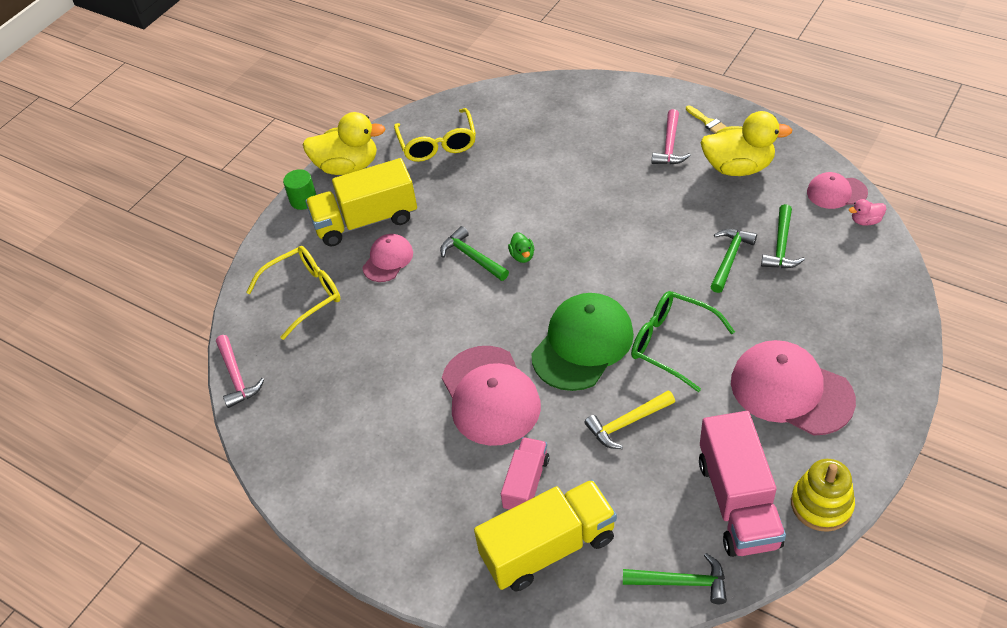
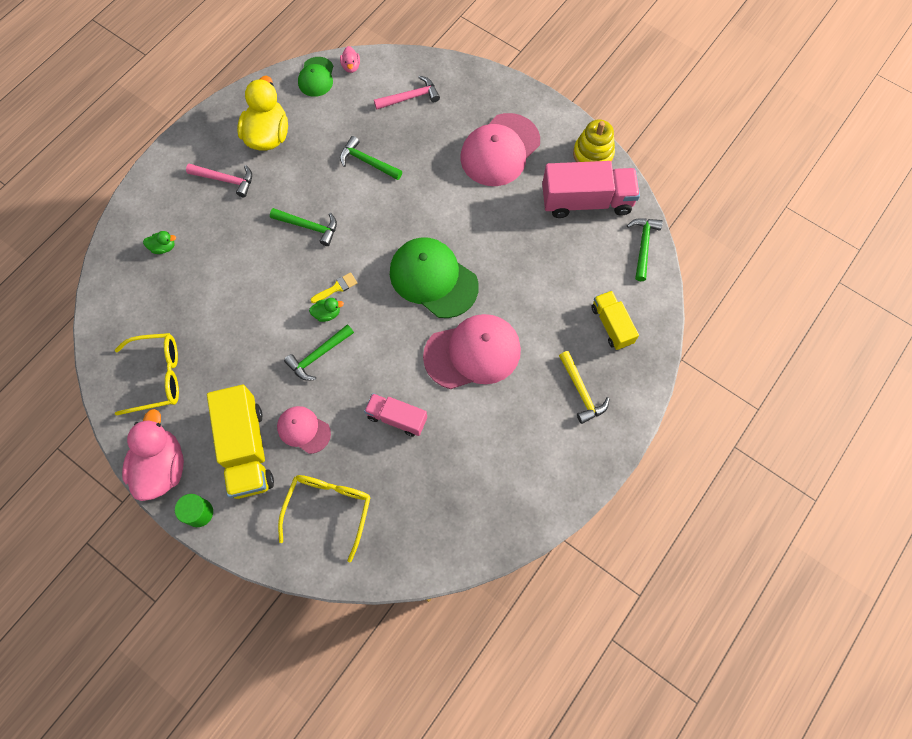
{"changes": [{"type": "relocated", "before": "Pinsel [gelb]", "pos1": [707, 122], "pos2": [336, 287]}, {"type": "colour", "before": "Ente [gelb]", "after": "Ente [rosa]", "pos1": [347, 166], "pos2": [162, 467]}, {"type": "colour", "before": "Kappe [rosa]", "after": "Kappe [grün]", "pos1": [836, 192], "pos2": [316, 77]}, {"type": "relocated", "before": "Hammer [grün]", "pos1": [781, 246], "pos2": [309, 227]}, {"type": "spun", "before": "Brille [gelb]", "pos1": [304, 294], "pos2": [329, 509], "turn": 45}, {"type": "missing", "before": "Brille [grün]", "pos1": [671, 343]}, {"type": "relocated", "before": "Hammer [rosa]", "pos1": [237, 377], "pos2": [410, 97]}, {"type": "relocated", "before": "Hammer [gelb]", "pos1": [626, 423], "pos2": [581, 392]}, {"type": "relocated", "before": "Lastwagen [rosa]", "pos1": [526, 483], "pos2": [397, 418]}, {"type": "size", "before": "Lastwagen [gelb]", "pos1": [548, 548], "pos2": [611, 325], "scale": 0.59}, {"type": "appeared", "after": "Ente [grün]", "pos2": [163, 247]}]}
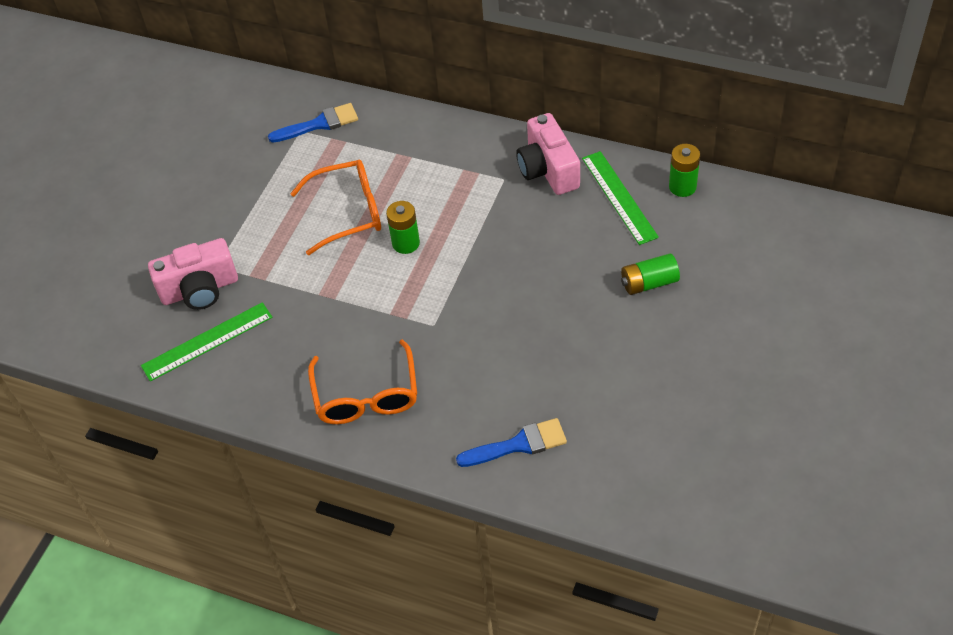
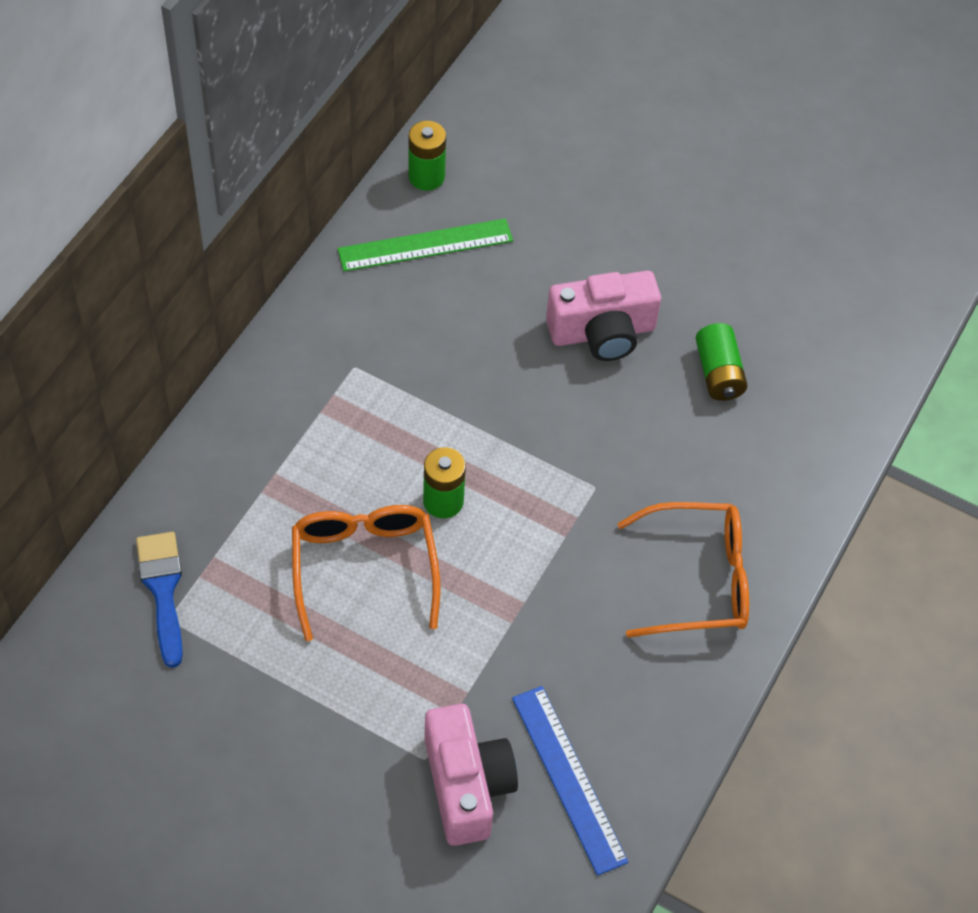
{"changes": [{"type": "relocated", "before": "Kamera [rosa]", "pos1": [548, 170], "pos2": [602, 332]}, {"type": "relocated", "before": "Batterie [grün]", "pos1": [649, 283], "pos2": [718, 373]}, {"type": "colour", "before": "Lineal [grün]", "after": "Lineal [blau]", "pos1": [207, 341], "pos2": [568, 778]}, {"type": "missing", "before": "Pinsel [blau]", "pos1": [518, 444]}]}
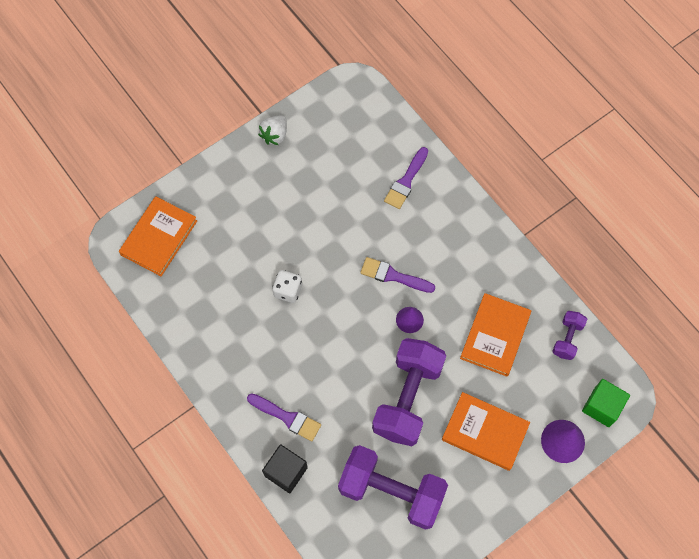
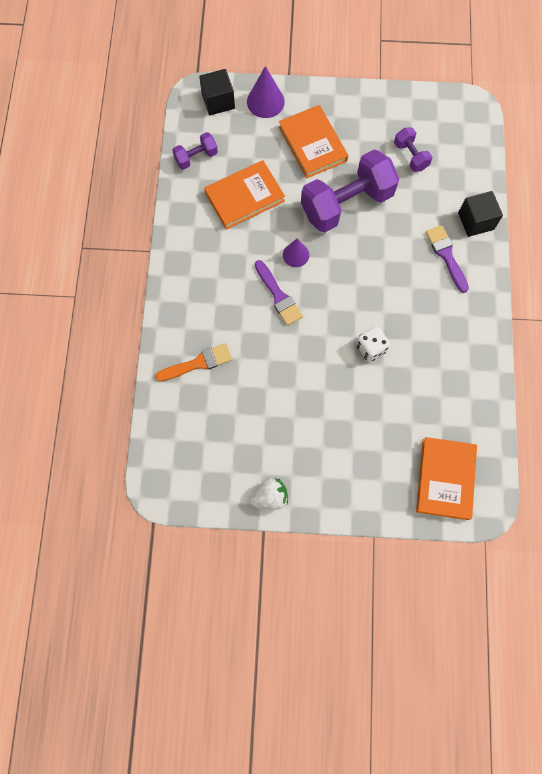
{"changes": [{"type": "colour", "before": "Pinsel [lila]", "after": "Pinsel [orange]", "pos1": [406, 181], "pos2": [198, 363]}, {"type": "spun", "before": "Buch [orange]", "pos1": [159, 238], "pos2": [445, 479], "turn": -60}, {"type": "colour", "before": "Kubus [grün]", "after": "Kubus [schwarz]", "pos1": [602, 406], "pos2": [218, 101]}, {"type": "size", "before": "Hantel [lila]", "pos1": [391, 491], "pos2": [410, 156], "scale": 0.48}]}
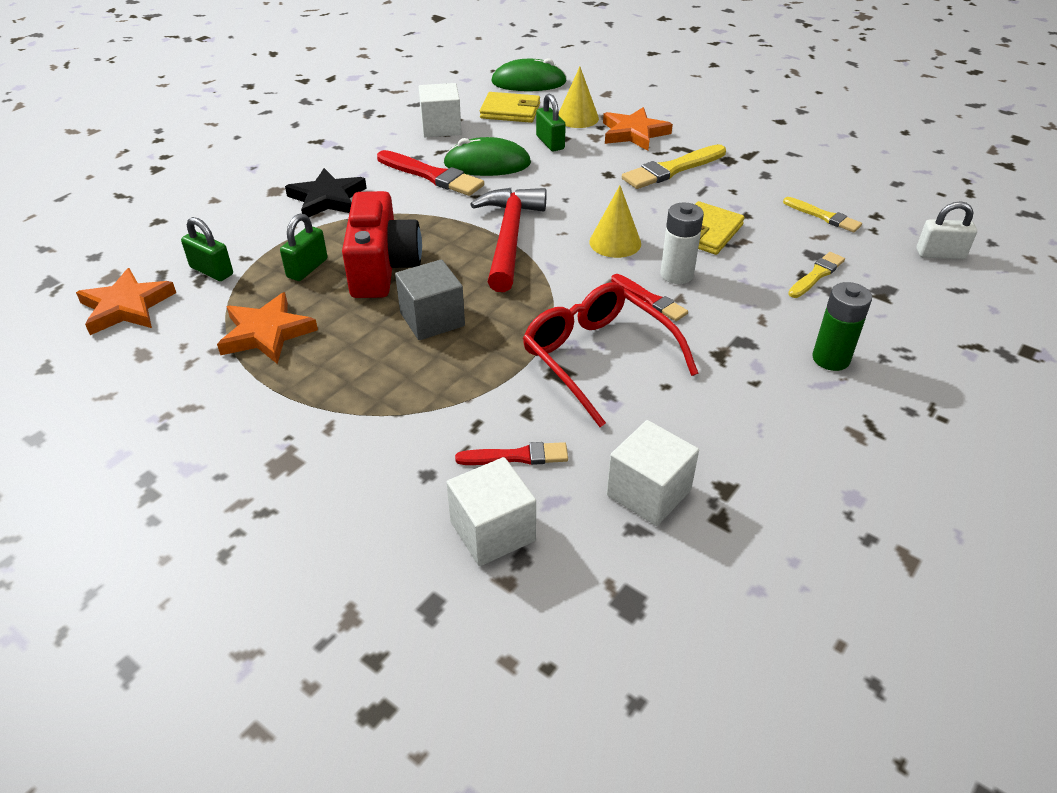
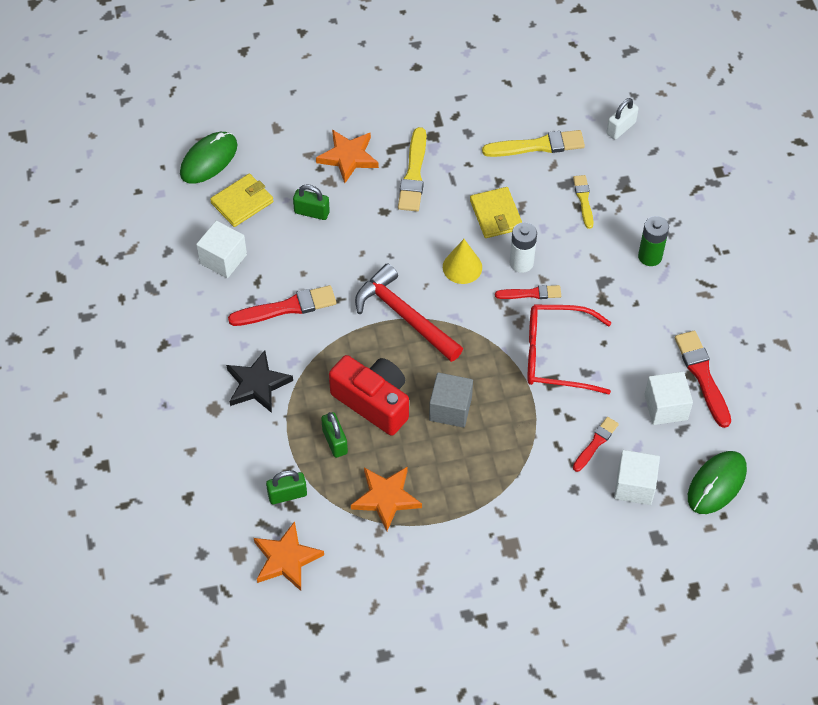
{"changes": [{"type": "missing", "before": "Kegel [gelb]", "pos1": [577, 118]}, {"type": "relocated", "before": "Computermaus [grün]", "pos1": [487, 164], "pos2": [716, 484]}, {"type": "size", "before": "Pinsel [gelb]", "pos1": [823, 216], "pos2": [537, 146], "scale": 1.63}, {"type": "appeared", "after": "Pinsel [rot]", "pos2": [702, 376]}]}
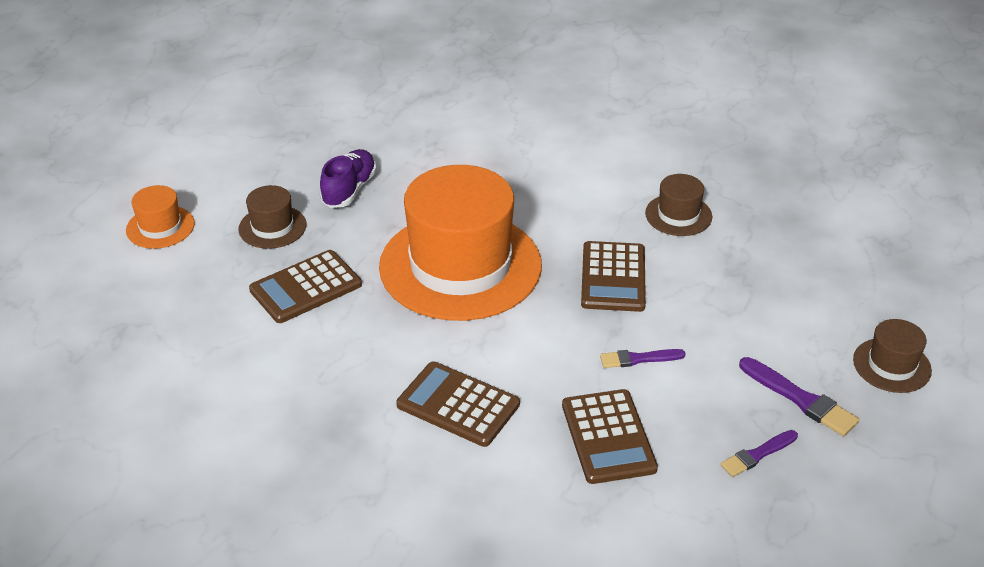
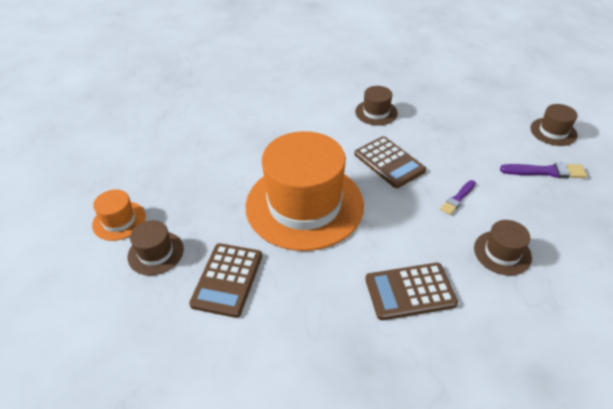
{"changes": [{"type": "missing", "before": "Schuh [lila]", "pos1": [349, 190]}, {"type": "relocated", "before": "Hut [orange]", "pos1": [160, 227], "pos2": [119, 220]}, {"type": "exchanged", "before": "Taschenrechner [braun]", "after": "Hut [braun]", "pos1": [608, 437], "pos2": [502, 252]}, {"type": "missing", "before": "Pinsel [lila]", "pos1": [757, 454]}]}
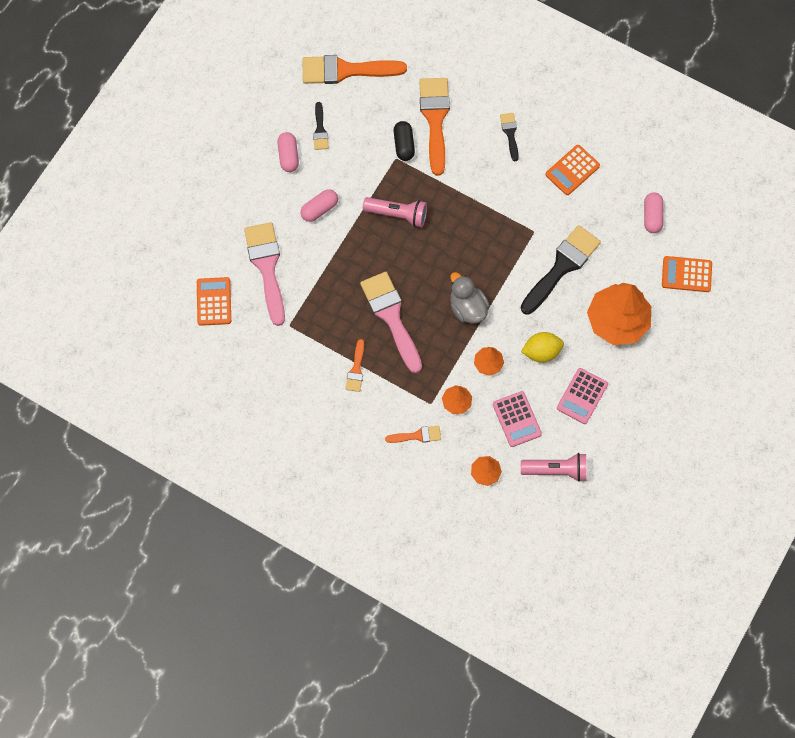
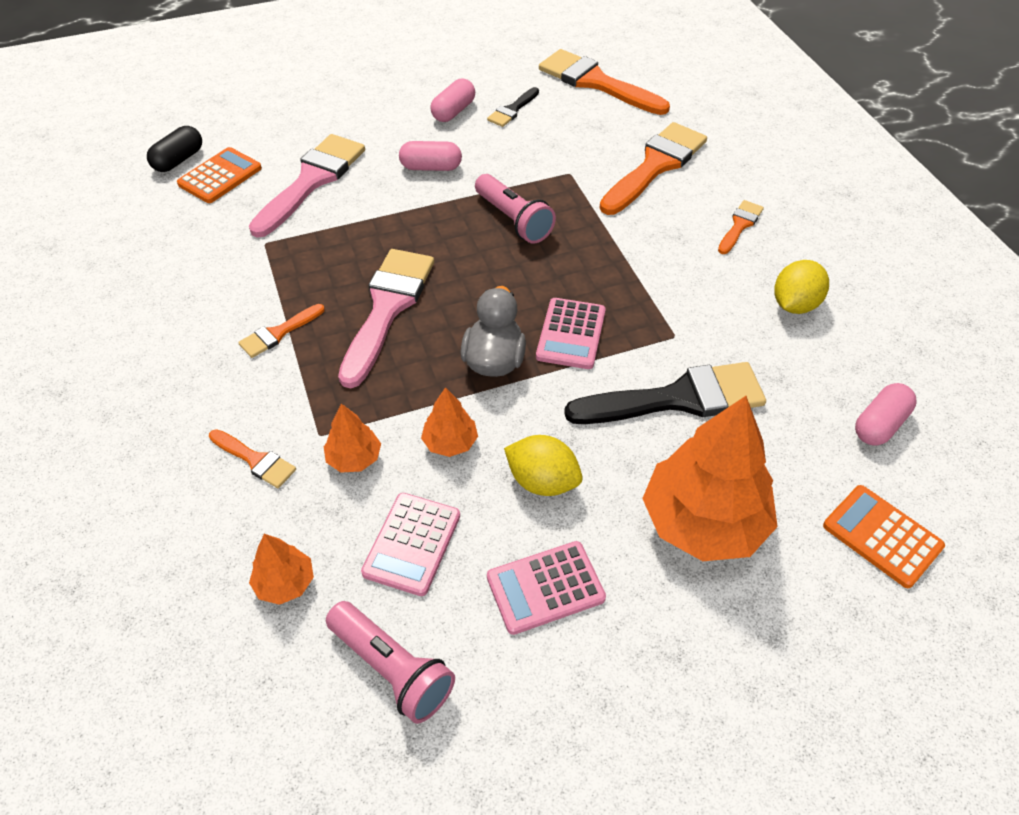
{"changes": [{"type": "colour", "before": "Pinsel [schwarz]", "after": "Pinsel [orange]", "pos1": [510, 134], "pos2": [740, 225]}, {"type": "relocated", "before": "Kapsel [schwarz]", "pos1": [404, 145], "pos2": [179, 160]}, {"type": "exchanged", "before": "Taschenrechner [orange]", "after": "Zitrone [gelb]", "pos1": [572, 170], "pos2": [795, 304]}, {"type": "appeared", "after": "Taschenrechner [rosa]", "pos2": [571, 334]}]}
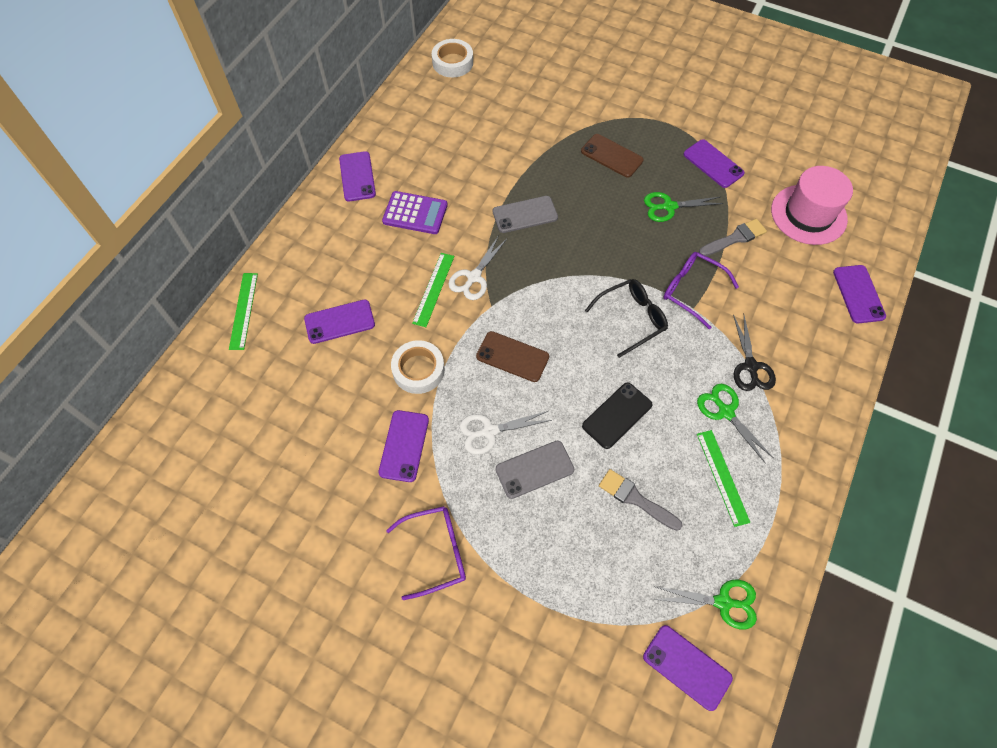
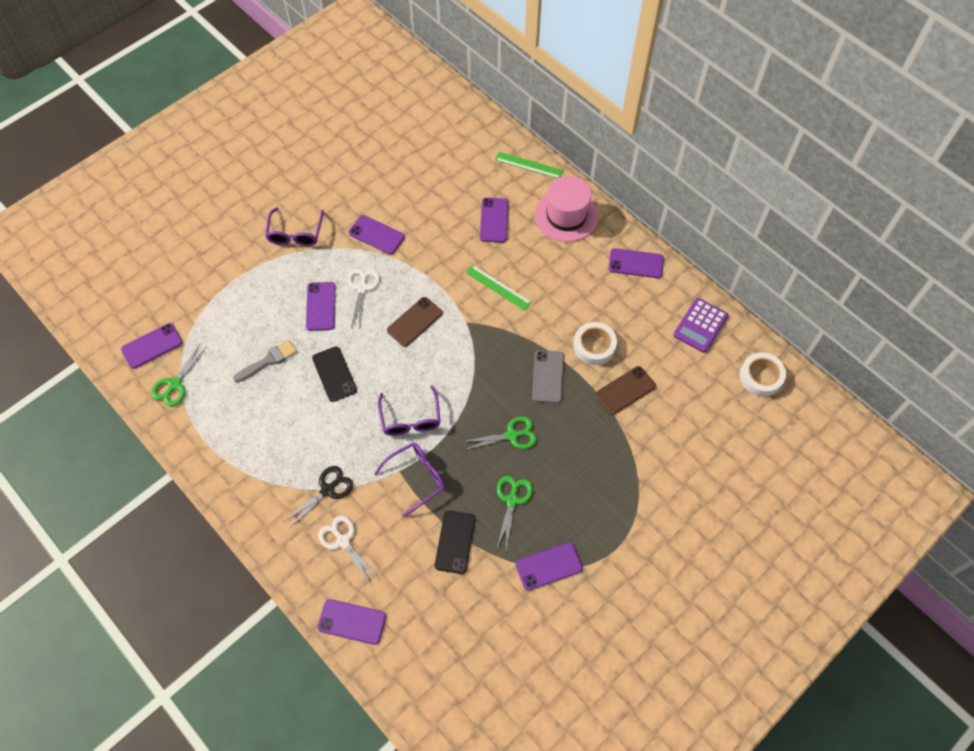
{"changes": [{"type": "relocated", "before": "Handy [braun]", "pos1": [611, 156], "pos2": [625, 390]}, {"type": "relocated", "before": "Hut [rosa]", "pos1": [808, 214], "pos2": [566, 215]}, {"type": "relocated", "before": "Taschenrechner [lila]", "pos1": [415, 213], "pos2": [700, 325]}, {"type": "exchanged", "before": "Pinsel [grau]", "after": "Handy [schwarz]", "pos1": [735, 238], "pos2": [455, 542]}, {"type": "relocated", "before": "Schere [weiß]", "pos1": [474, 277], "pos2": [343, 541]}, {"type": "colour", "before": "Brille [schwarz]", "after": "Brille [lila]", "pos1": [632, 318], "pos2": [410, 419]}, {"type": "spun", "before": "Schere [schwarz]", "pos1": [750, 366], "pos2": [327, 490], "turn": 120}, {"type": "relocated", "before": "Klebeband [weiß]", "pos1": [418, 370], "pos2": [594, 346]}, {"type": "relocated", "before": "Schere [grün]", "pos1": [725, 412], "pos2": [512, 435]}, {"type": "missing", "before": "Lineal [grün]", "pos1": [722, 477]}, {"type": "colour", "before": "Handy [grau]", "after": "Handy [lila]", "pos1": [534, 469], "pos2": [321, 306]}]}
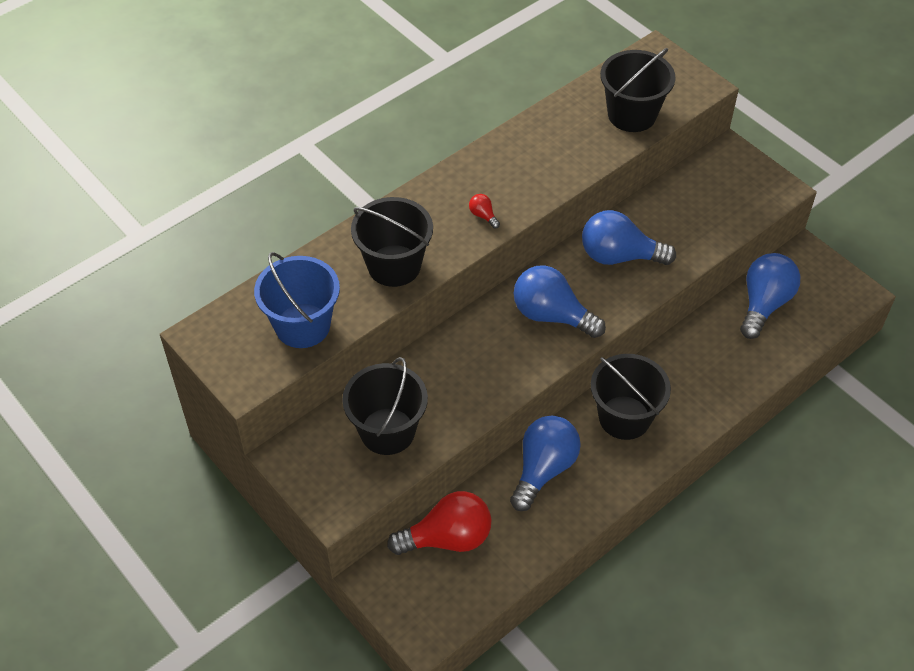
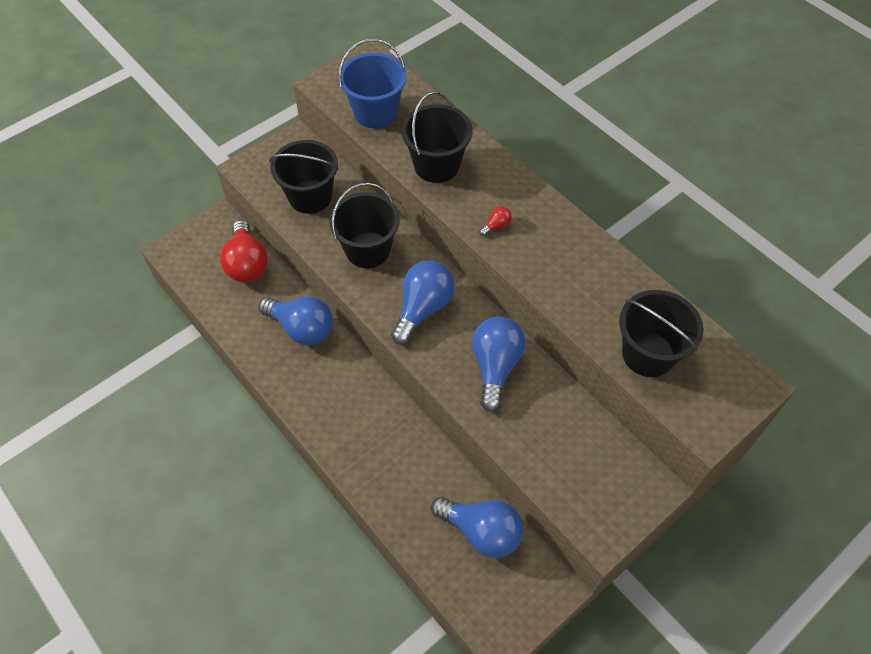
{"changes": [{"type": "relocated", "before": "Eimer [schwarz]", "pos1": [624, 417], "pos2": [368, 250]}]}
